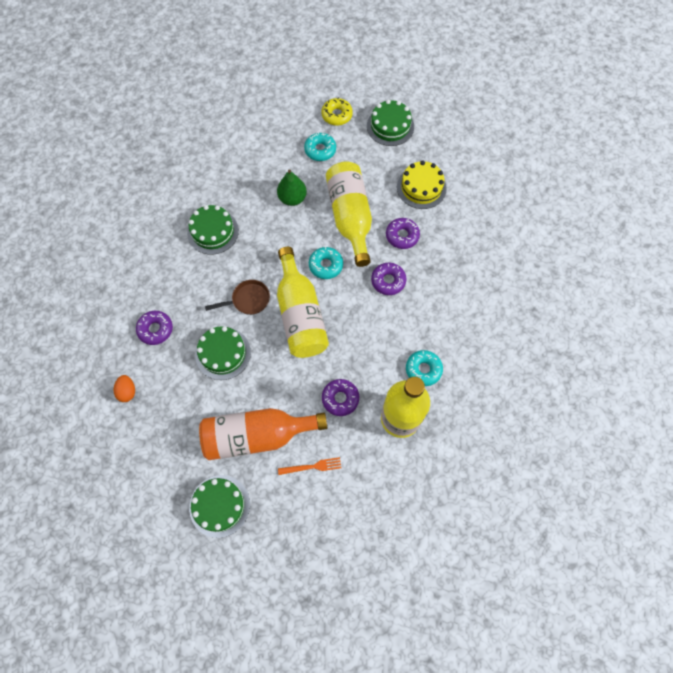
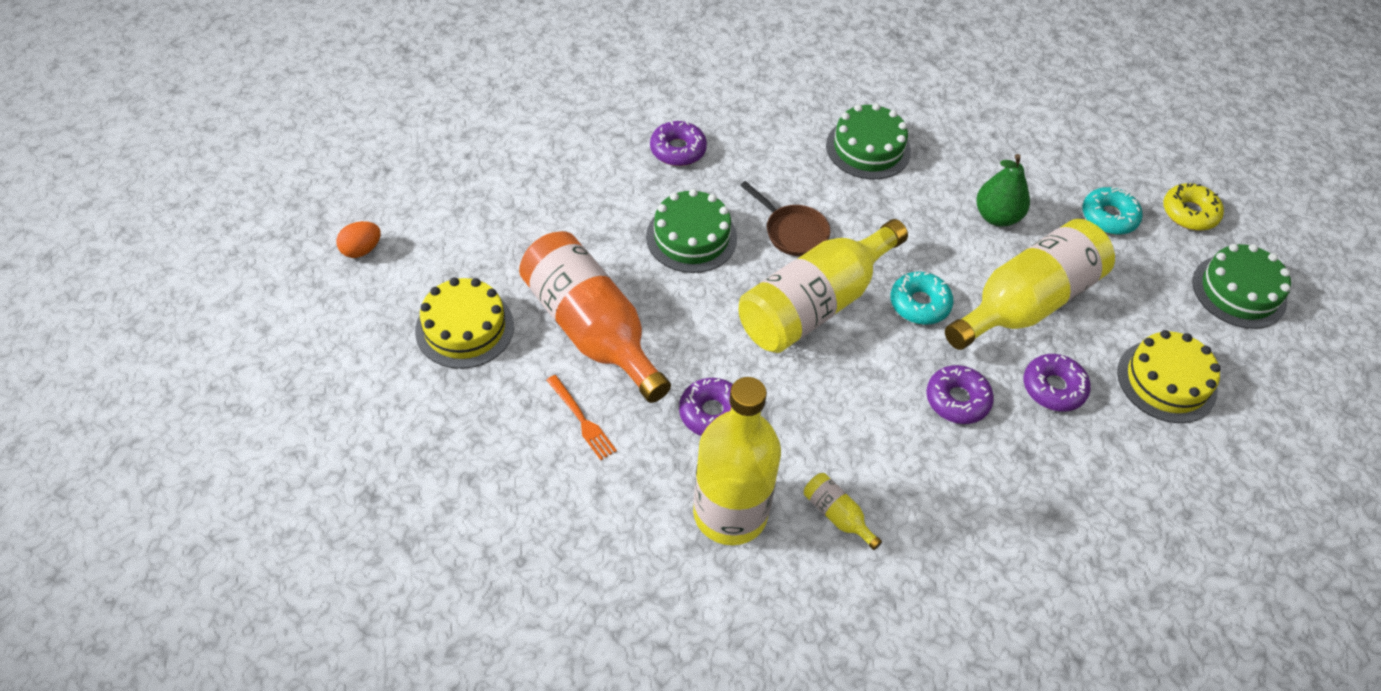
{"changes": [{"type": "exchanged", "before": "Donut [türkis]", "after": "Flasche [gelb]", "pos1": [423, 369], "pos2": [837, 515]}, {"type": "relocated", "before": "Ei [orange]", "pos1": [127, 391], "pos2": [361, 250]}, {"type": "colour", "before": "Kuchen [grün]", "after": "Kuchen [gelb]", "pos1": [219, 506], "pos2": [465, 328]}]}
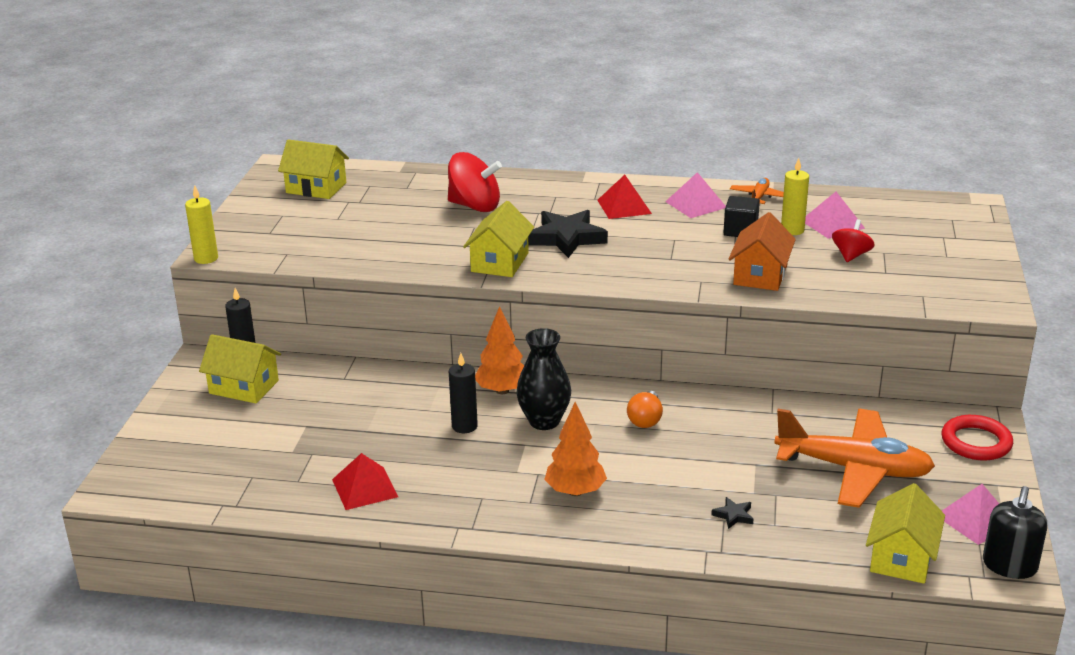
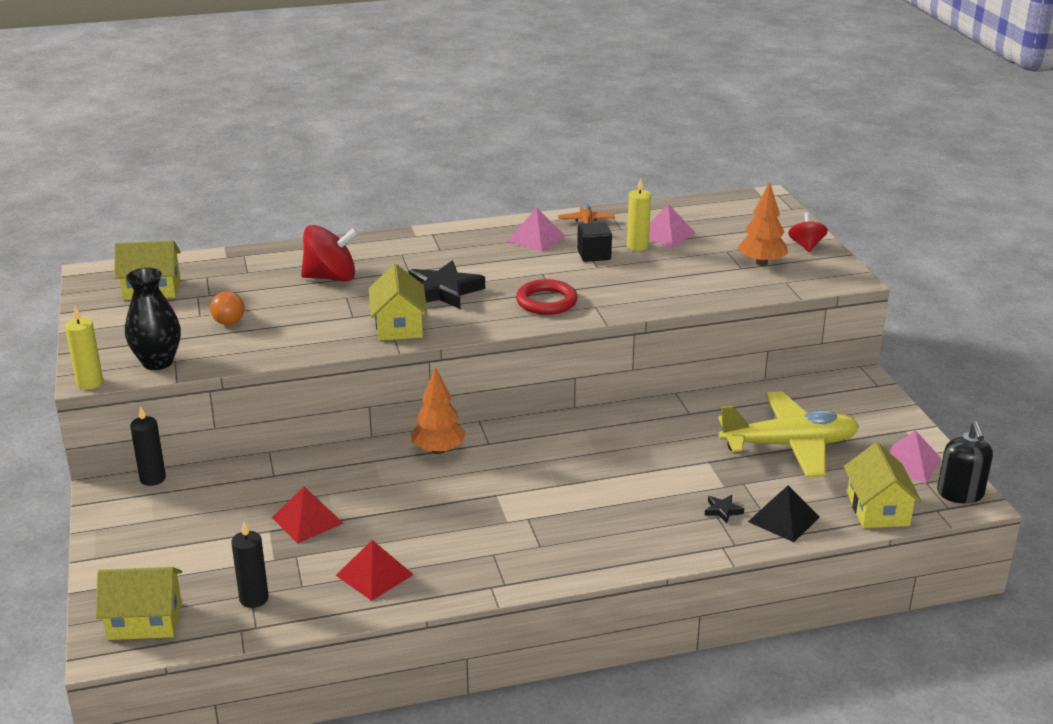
{"changes": [{"type": "relocated", "before": "Pyramide [rot]", "pos1": [624, 206], "pos2": [307, 520]}, {"type": "missing", "before": "Haus [orange]", "pos1": [760, 275]}, {"type": "relocated", "before": "Kreisel [rot]", "pos1": [851, 255], "pos2": [806, 246]}, {"type": "relocated", "before": "Vase [schwarz]", "pos1": [544, 421], "pos2": [157, 362]}, {"type": "relocated", "before": "Haus [gelb]", "pos1": [244, 387], "pos2": [145, 621]}, {"type": "relocated", "before": "Kerze [schwarz]", "pos1": [464, 426], "pos2": [254, 599]}, {"type": "relocated", "before": "Glühbirne [orange]", "pos1": [645, 420], "pos2": [229, 318]}, {"type": "relocated", "before": "Baum [orange]", "pos1": [575, 491], "pos2": [761, 263]}, {"type": "colour", "before": "Flugzeug [orange]", "after": "Flugzeug [gelb]", "pos1": [854, 469], "pos2": [789, 446]}, {"type": "relocated", "before": "Ring [rot]", "pos1": [976, 442], "pos2": [546, 302]}, {"type": "appeared", "after": "Pyramide [schwarz]", "pos2": [783, 519]}]}
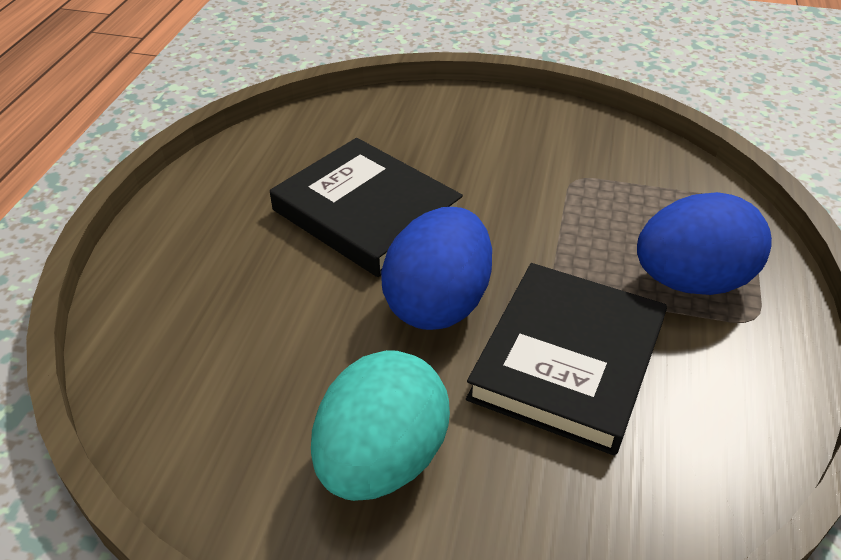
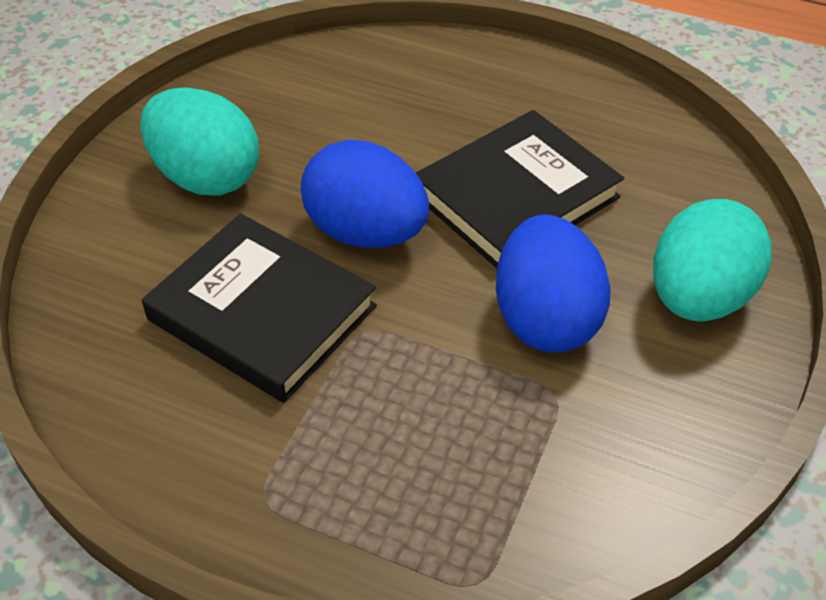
{"changes": [{"type": "relocated", "before": "Ei [blau]", "pos1": [691, 281], "pos2": [545, 319]}, {"type": "appeared", "after": "Ei [türkis]", "pos2": [698, 297]}]}
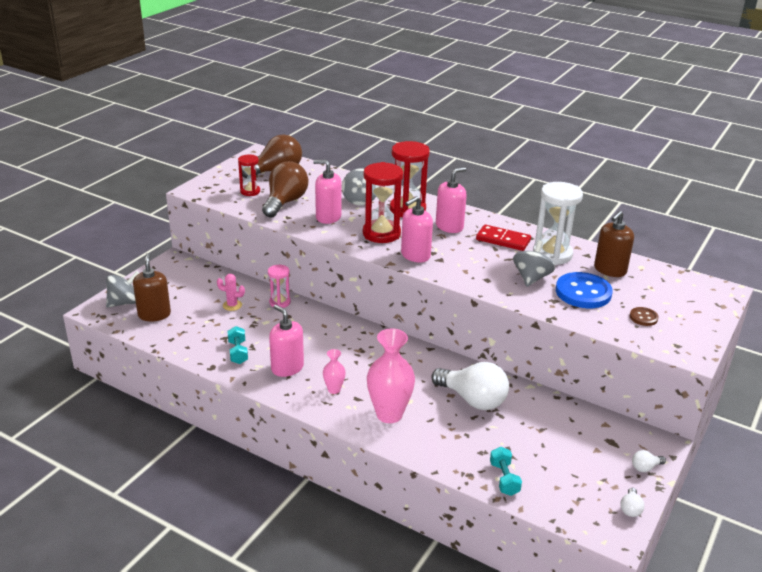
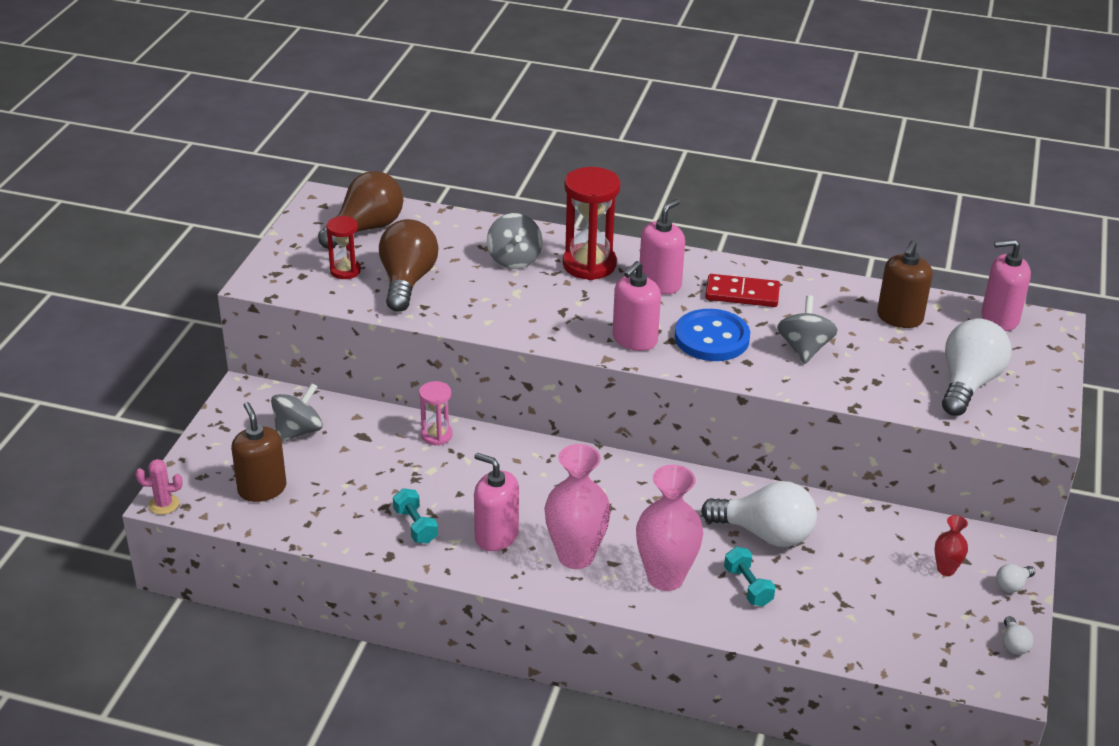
{"changes": [{"type": "relocated", "before": "Seifenspender [rosa]", "pos1": [328, 217], "pos2": [999, 318]}, {"type": "missing", "before": "Sanduhr [rot]", "pos1": [381, 234]}, {"type": "missing", "before": "Sanduhr [weiß]", "pos1": [552, 254]}, {"type": "relocated", "before": "Kreisel [grau]", "pos1": [124, 303], "pos2": [298, 431]}, {"type": "relocated", "before": "Knopf [blau]", "pos1": [583, 292], "pos2": [712, 338]}, {"type": "relocated", "before": "Kaktus [rosa]", "pos1": [232, 305], "pos2": [164, 504]}, {"type": "exchanged", "before": "Knopf [braun]", "after": "Glühbirne [weiß]", "pos1": [643, 317], "pos2": [968, 384]}, {"type": "size", "before": "Vase [rosa]", "pos1": [334, 389], "pos2": [576, 556], "scale": 2.02}, {"type": "relocated", "before": "Hantel [türkis]", "pos1": [504, 479], "pos2": [748, 586]}, {"type": "appeared", "after": "Vase [rot]", "pos2": [946, 569]}]}
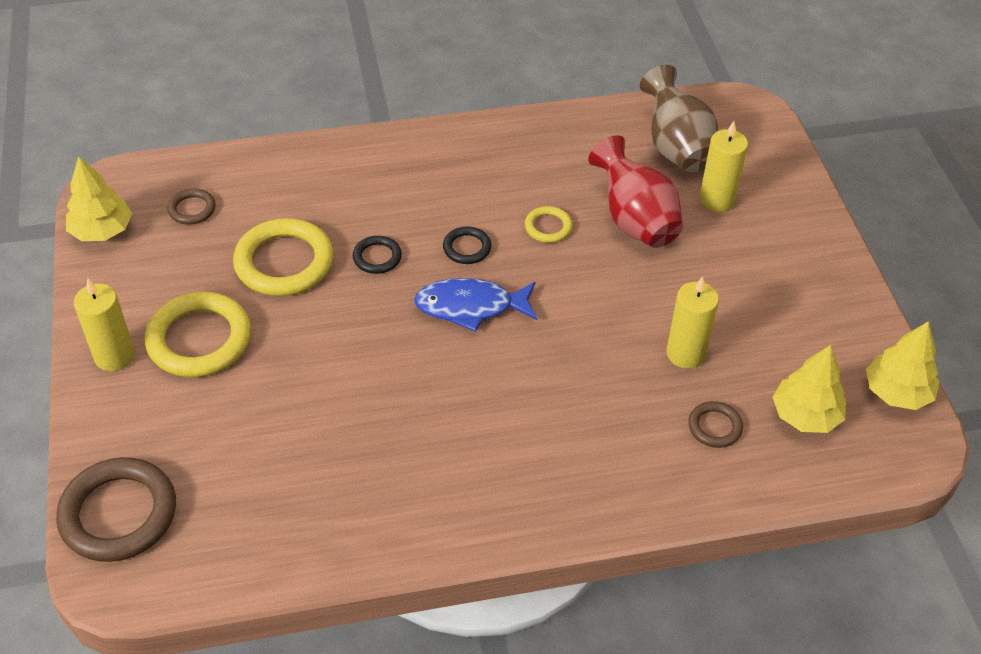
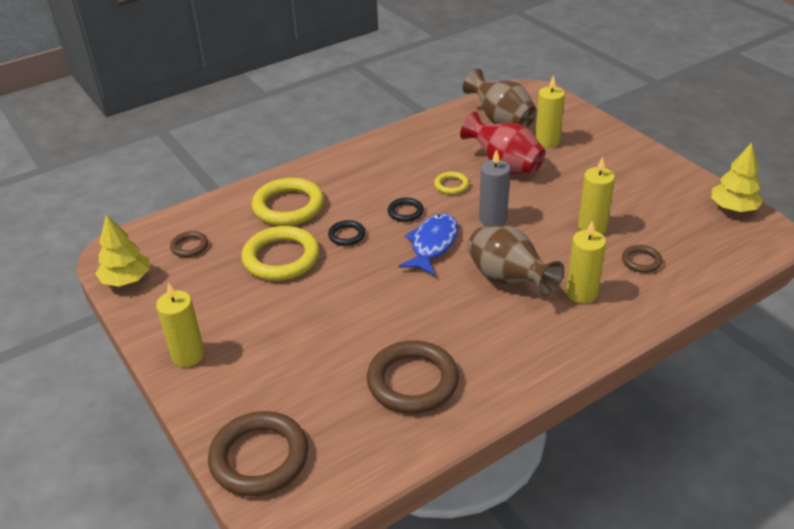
{"changes": [{"type": "spun", "before": "Fisch [blau]", "pos1": [470, 307], "pos2": [432, 244], "turn": 135}, {"type": "relocated", "before": "Ring [gelb]", "pos1": [199, 339], "pos2": [288, 206]}, {"type": "missing", "before": "Baum [gelb]", "pos1": [805, 415]}, {"type": "appeared", "after": "Kerze [grau]", "pos2": [493, 219]}, {"type": "appeared", "after": "Kerze [gelb]", "pos2": [581, 293]}, {"type": "appeared", "after": "Vase [braun]", "pos2": [508, 280]}, {"type": "appeared", "after": "Ring [braun]", "pos2": [412, 381]}]}
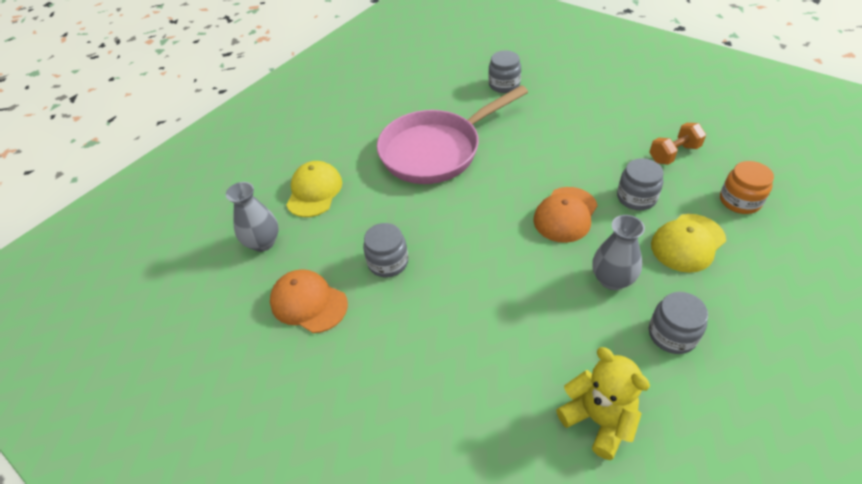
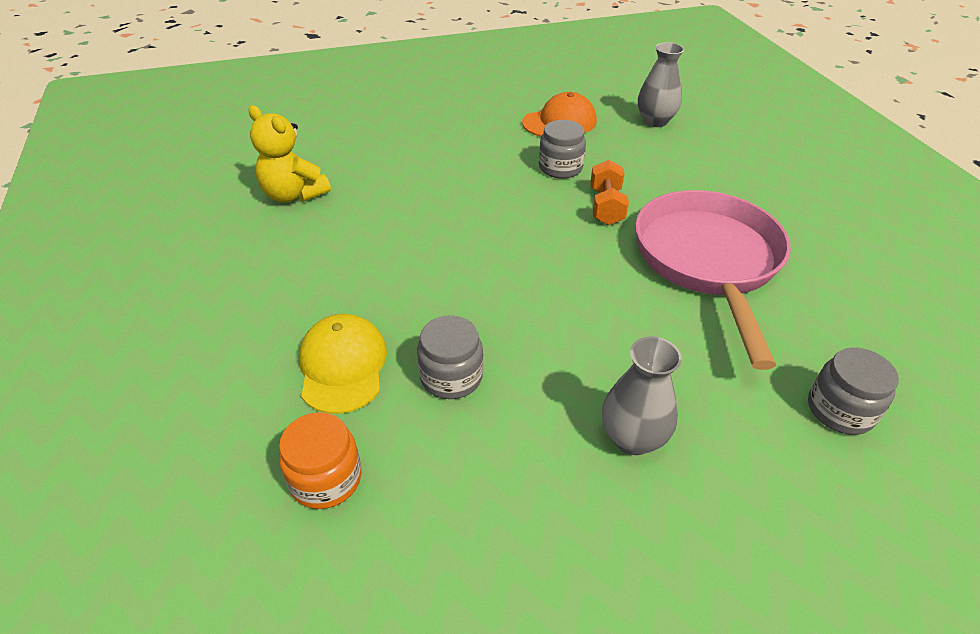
{"changes": [{"type": "relocated", "before": "Hantel [orange]", "pos1": [673, 154], "pos2": [606, 207]}, {"type": "missing", "before": "Kappe [gelb]", "pos1": [314, 191]}, {"type": "missing", "before": "Kappe [orange]", "pos1": [565, 214]}, {"type": "relocated", "before": "Vase [grau]", "pos1": [612, 279], "pos2": [632, 438]}, {"type": "missing", "before": "Einmachglas [grau]", "pos1": [672, 334]}, {"type": "spun", "before": "Teddybär [gelb]", "pos1": [598, 420], "pos2": [293, 195], "turn": 45}]}
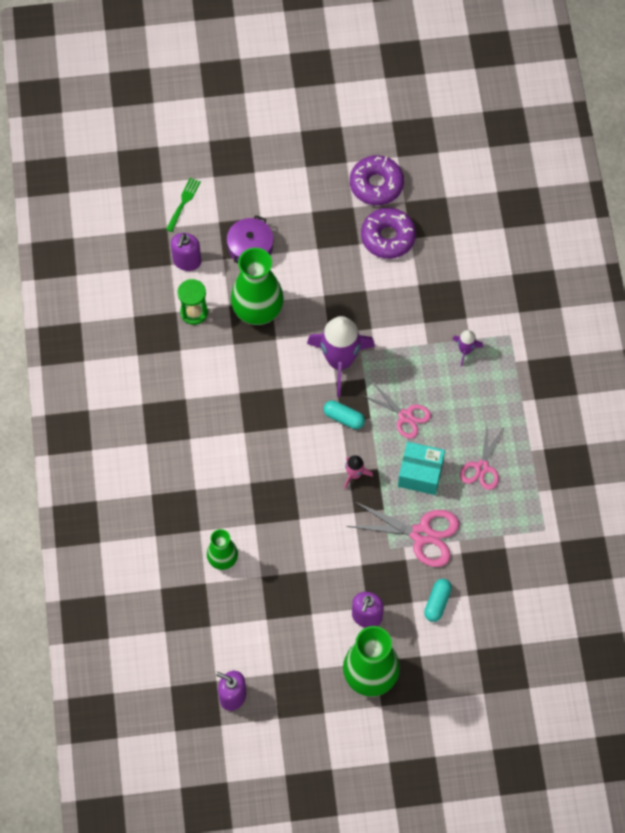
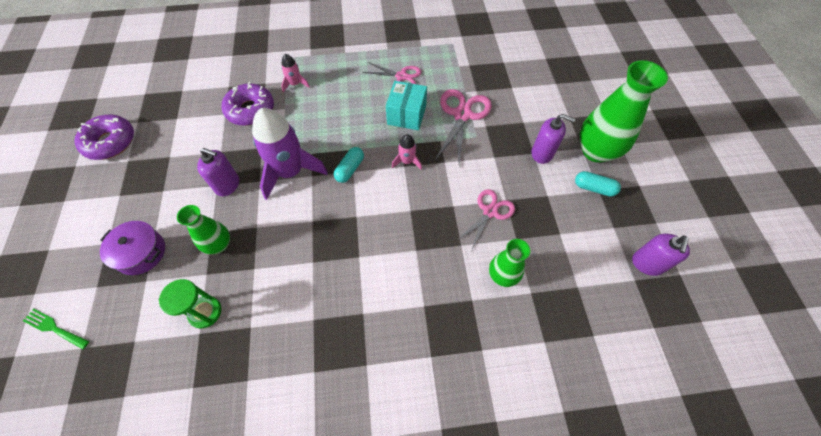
{"changes": [{"type": "relocated", "before": "Donut [lila]", "pos1": [388, 237], "pos2": [250, 110]}, {"type": "relocated", "before": "Seifenspender [lila]", "pos1": [187, 261], "pos2": [227, 185]}, {"type": "size", "before": "Vase [grün]", "pos1": [257, 310], "pos2": [219, 245], "scale": 0.57}, {"type": "colour", "before": "Rakete [lila]", "after": "Rakete [rosa]", "pos1": [465, 350], "pos2": [295, 84]}, {"type": "relocated", "before": "Schere [rosa]", "pos1": [405, 416], "pos2": [490, 212]}, {"type": "relocated", "before": "Kapsel [türkis]", "pos1": [437, 602], "pos2": [594, 188]}]}
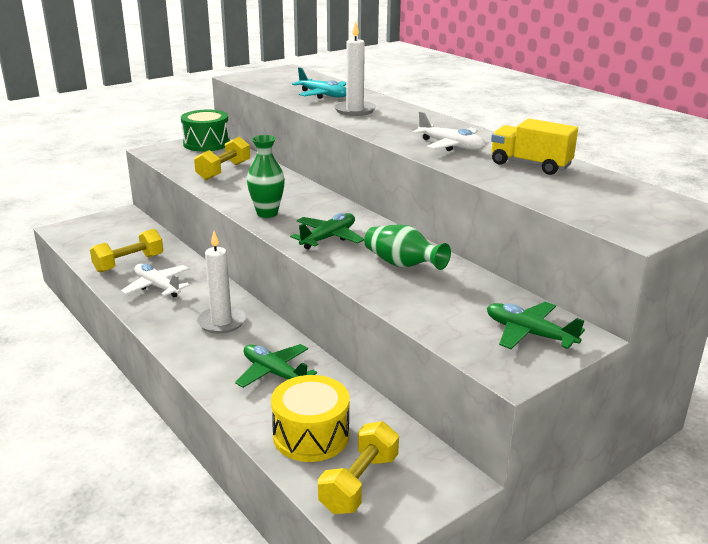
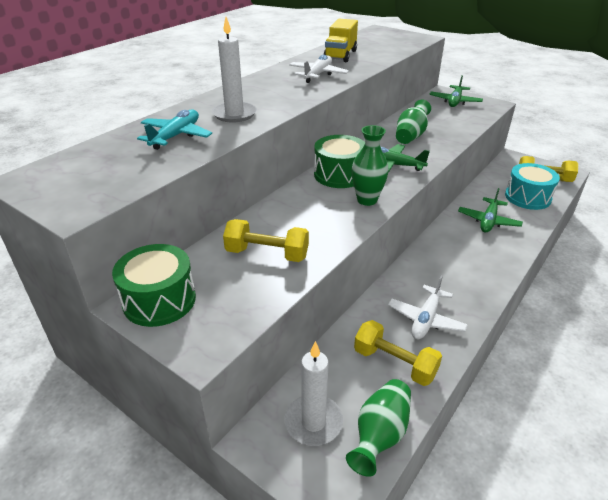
{"changes": [{"type": "relocated", "before": "Kerze [weiß]", "pos1": [221, 322], "pos2": [313, 422]}, {"type": "colour", "before": "Trommel [gelb]", "after": "Trommel [türkis]", "pos1": [311, 435], "pos2": [527, 197]}, {"type": "appeared", "after": "Trommel [grün]", "pos2": [339, 175]}, {"type": "appeared", "after": "Vase [grün]", "pos2": [380, 434]}]}
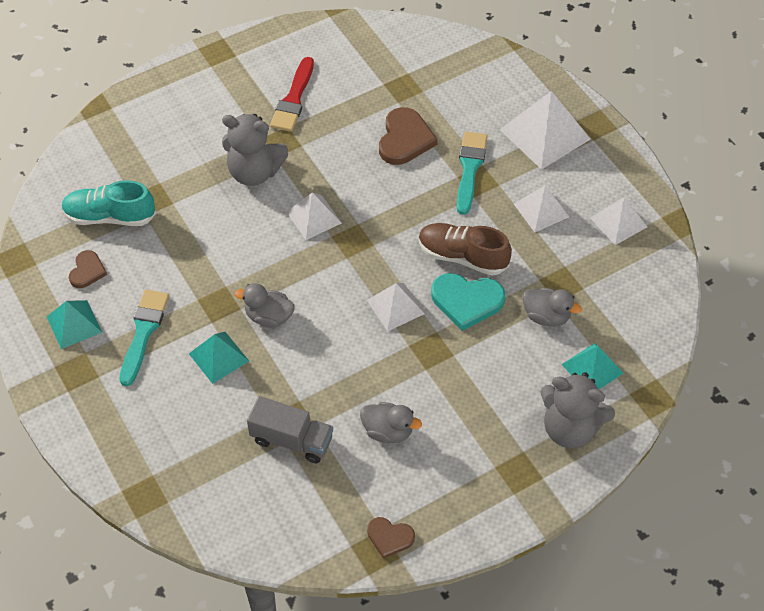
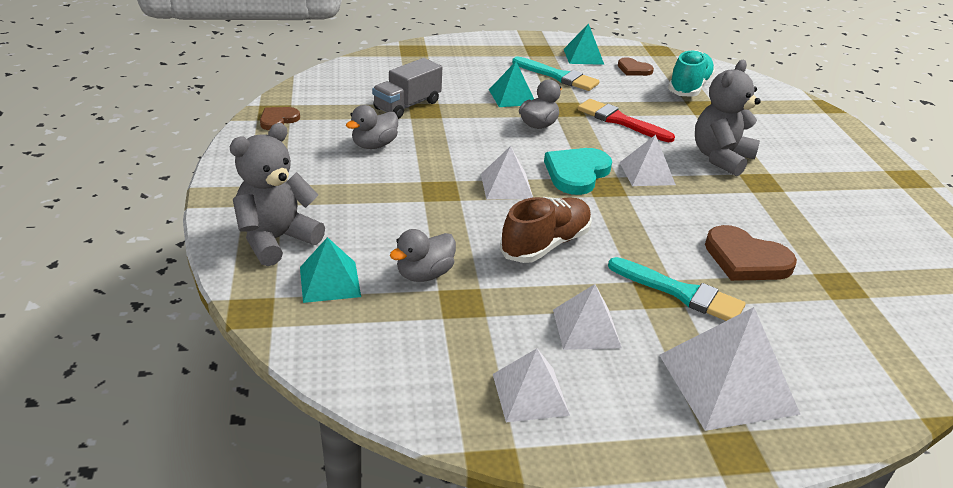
{"changes": [{"type": "relocated", "before": "Pinsel [rot]", "pos1": [293, 99], "pos2": [620, 121]}, {"type": "relocated", "before": "Herz [türkis]", "pos1": [467, 301], "pos2": [576, 173]}]}
